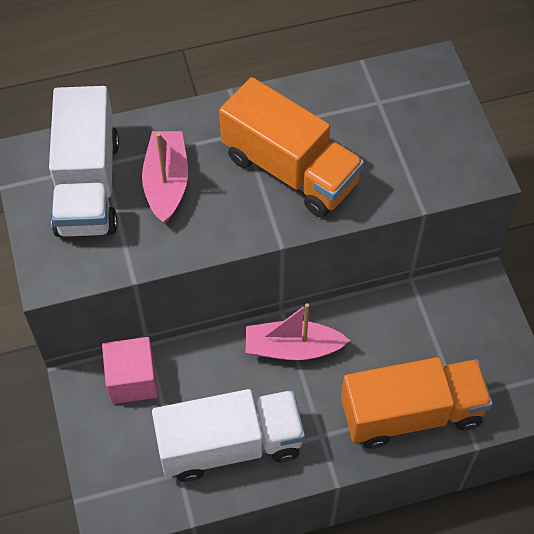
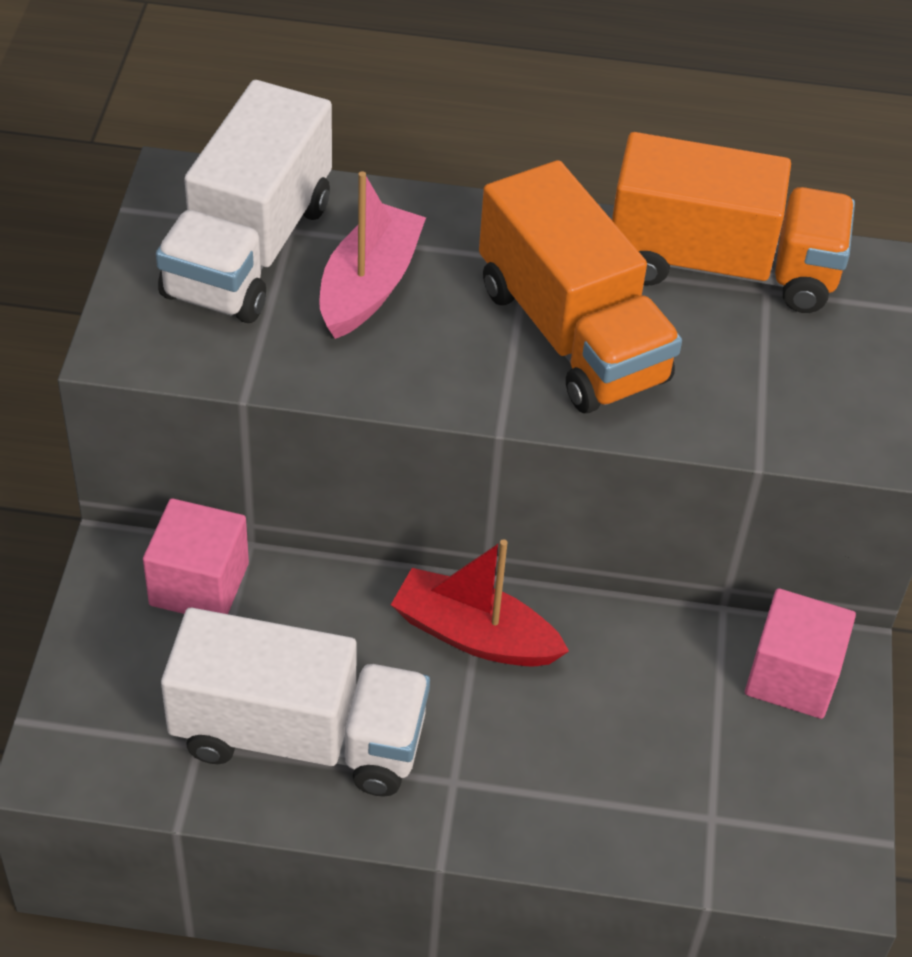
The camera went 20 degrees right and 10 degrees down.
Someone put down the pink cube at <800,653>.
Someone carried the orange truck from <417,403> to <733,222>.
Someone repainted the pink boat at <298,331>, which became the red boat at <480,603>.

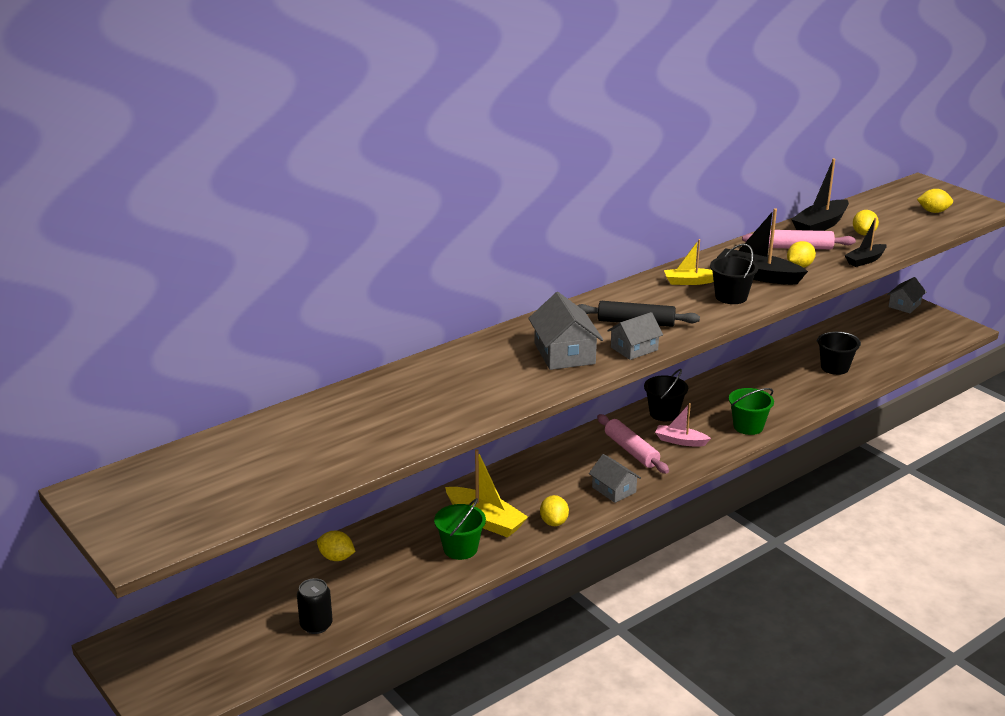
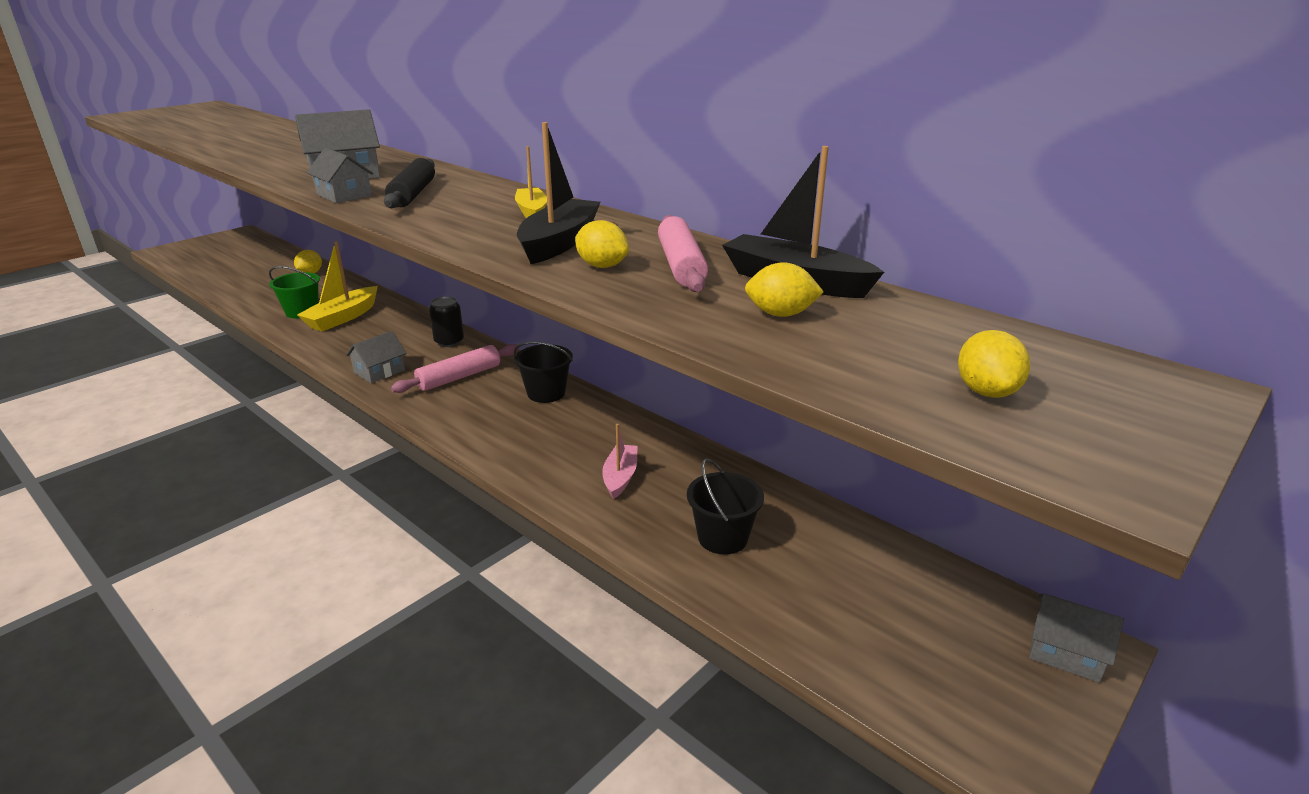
The camera went 80 degrees right and 0 degrees up.
Someone took away the yellow lemon at <554,510>.
Someone took away the black bucket at <734,274>.
Someone took away the green bucket at <751,411>.
Someone took away the black boat at <865,242>.
Someone carried the black can from <315,606> to <446,321>.
Someone carried the pink boat from <683,425> to <620,461>.

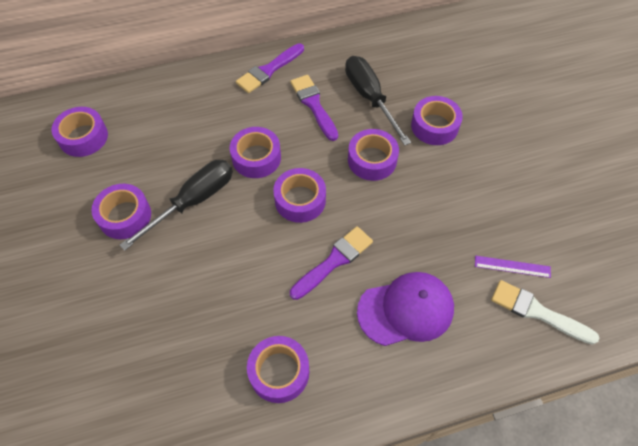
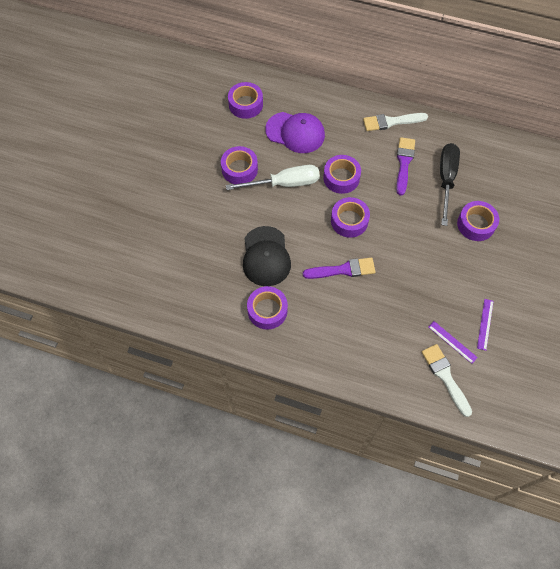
The camera went 35 degrees right and 5 degrees up.
Someone took away the purple tape at <373,155>.
Someone put down the black cap at <267,256>.
Someone put down the purple ruler at <485,325>.
Someone carried the purple cap from <405,309> to <295,132>.
Someone repainted the black screwdriver at <176,205>, which became the white screwdriver at <273,177>.
Someone repainted the purple brush at <270,68>, which became the white brush at <395,122>.

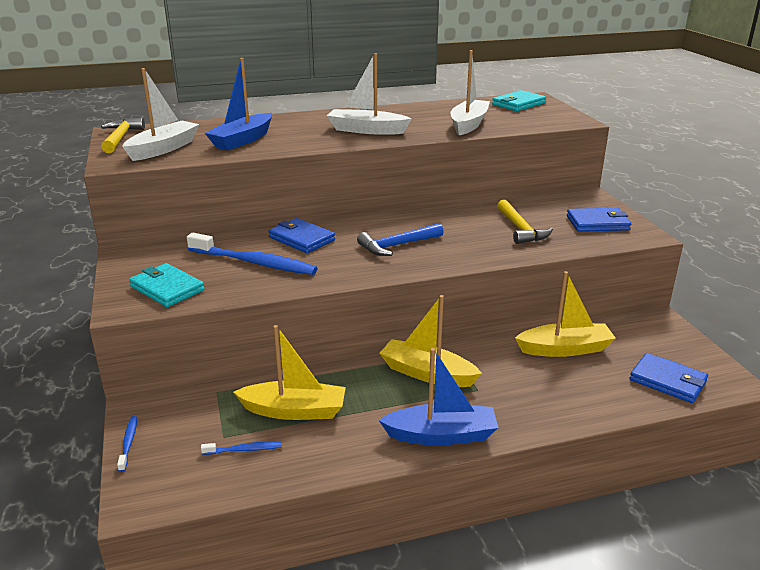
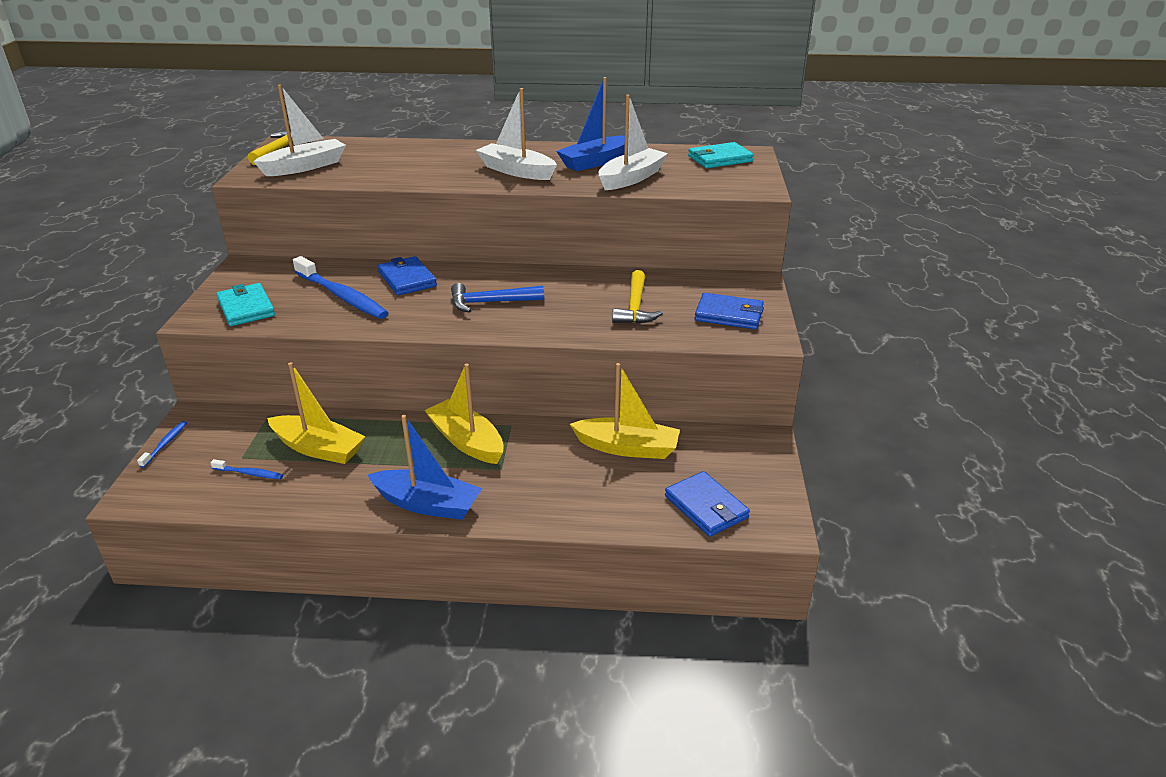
The camera went 20 degrees right and 5 degrees up.
Someone carried the blue boat from <238,104> to <590,124>.

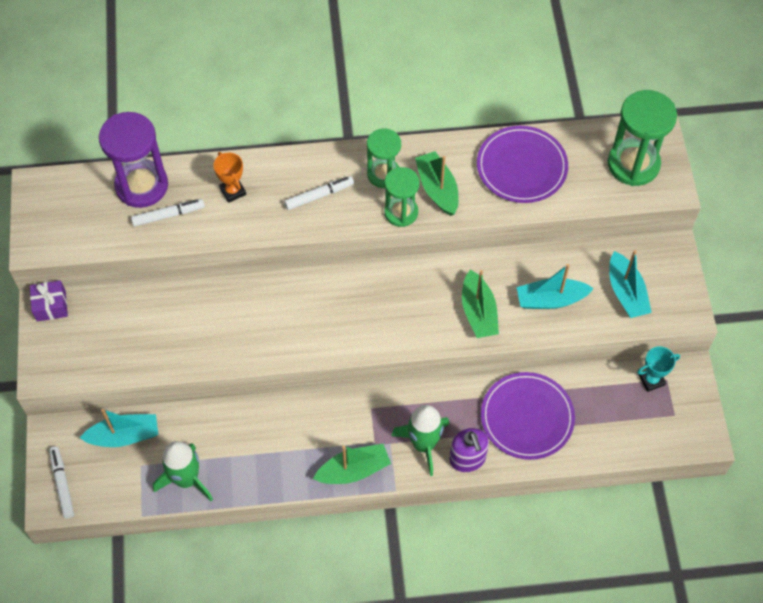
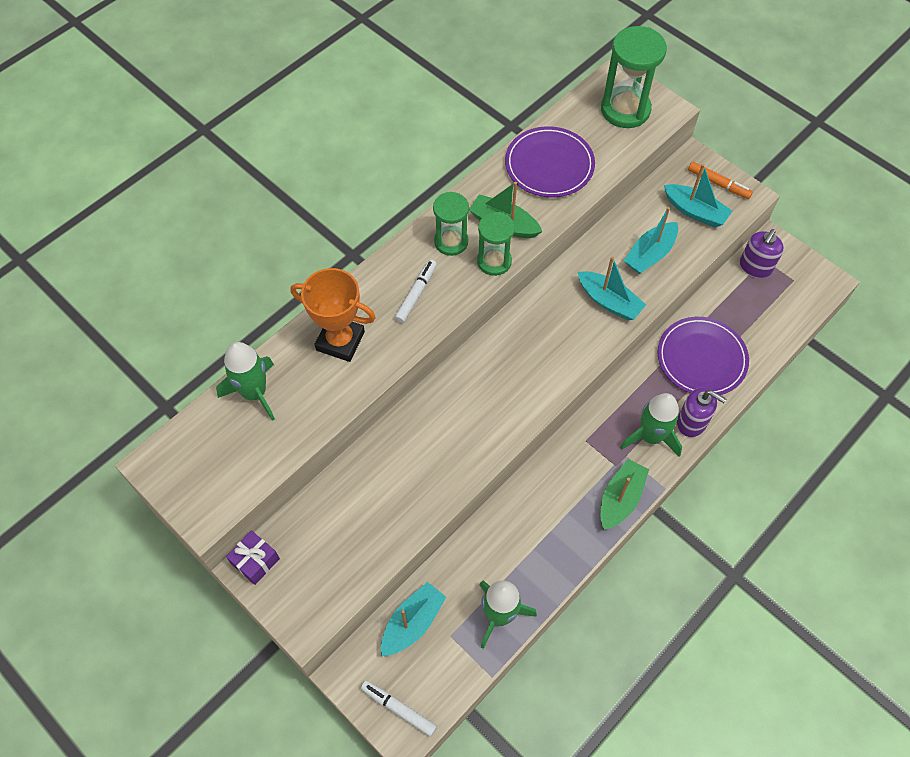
The camera went 40 degrees left and 0 degrees up.
Someone took away the white marker at <168,212>.
Someone put down the orange marker at <720,180>.
Someone swapped the purple hourglass at <133,160> for the green rocket at <245,381>.
Someone swapped the turquoise trophy at <658,369> for the purple soap dispenser at <762,253>.
Someone repainted the green boat at <480,304>, which became the turquoise boat at <612,288>.
Someone scaled the orange trophy at <229,177> by 1.74.

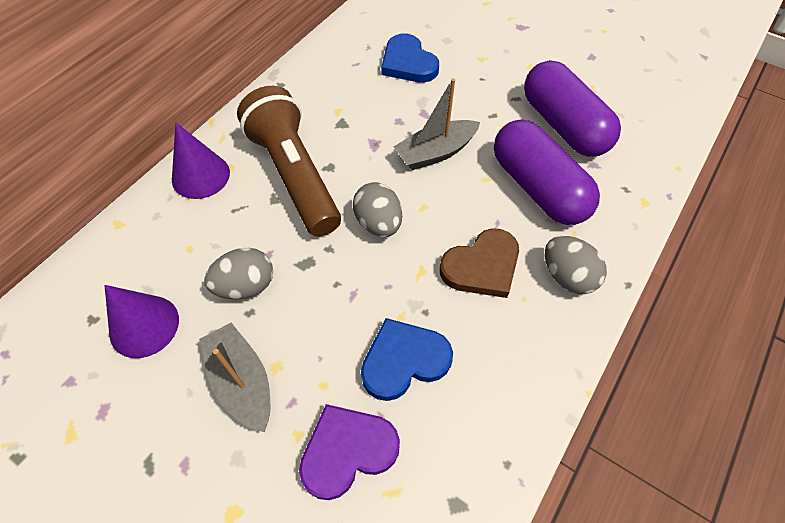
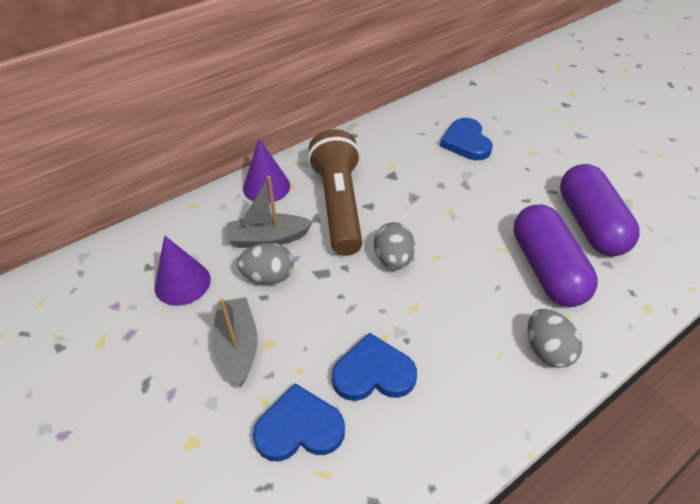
The camera went 20 degrees right and 10 degrees down.
Someone took away the brown heart at <479,263>.
Someone carried the grey boat from <437,124> to <270,212>.
Someone repainted the purple heart at <349,452>, which became the blue heart at <299,422>.

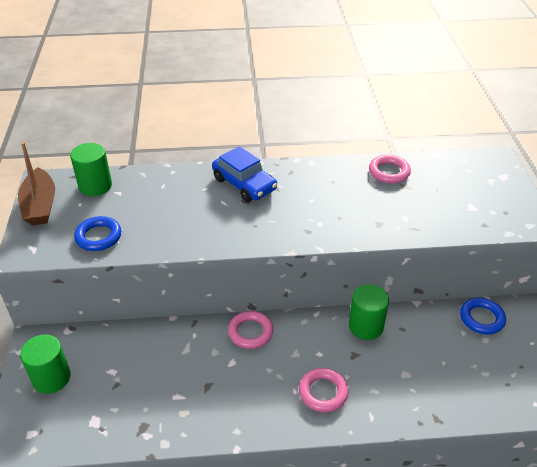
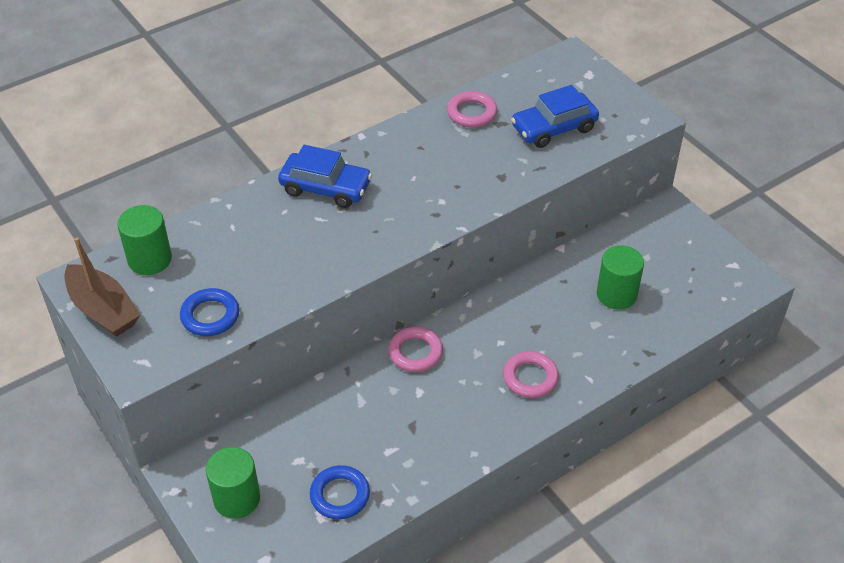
The camera went 30 degrees left and 5 degrees up.
Someone put down the blue car at <555,116>.
Someone carried the green cylinder from <369,312> to <620,277>.
Someone carried the blue ring from <483,316> to <340,492>.

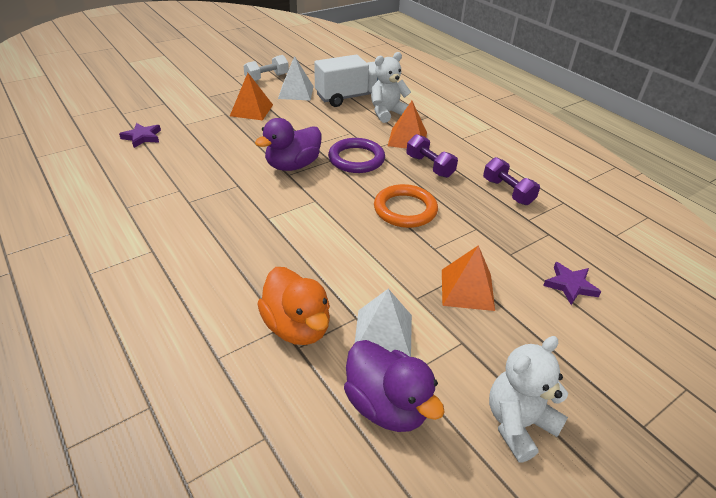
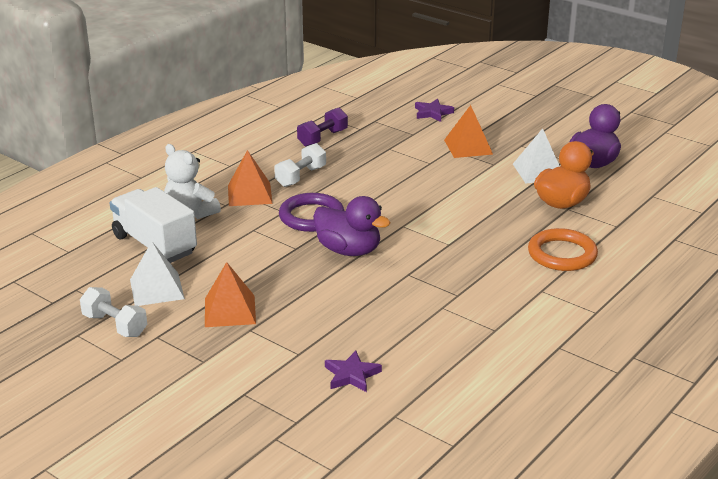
The camera went 105 degrees left and 10 degrees down.
Someone took away the white teddy bear at <528,399>.
Someone carried the orange ring from <406,206> to <563,249>.
Someone repainted the purple dumbbell at <432,156>, which became the white dumbbell at <300,165>.

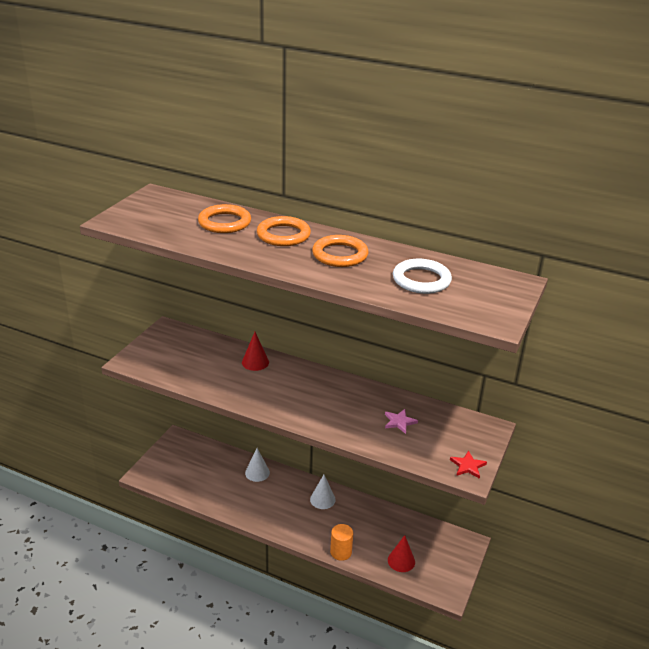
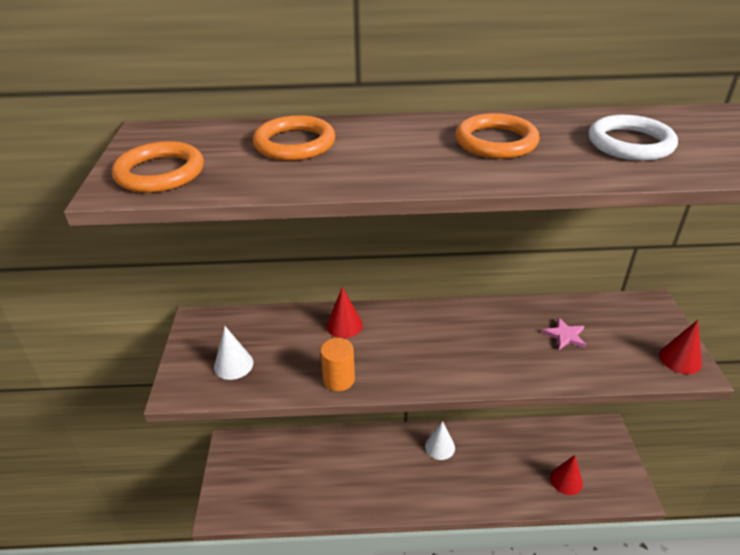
The camera went 25 degrees left and 5 degrees up.
Someone carried the white cone from <257,465> to <233,353>.
Someone carried the orange ring from <284,231> to <158,167>.
Someone carried the orange cylinder from <341,542> to <337,364>.
Someone swapped the red star at <468,465> for the red cone at <680,347>.

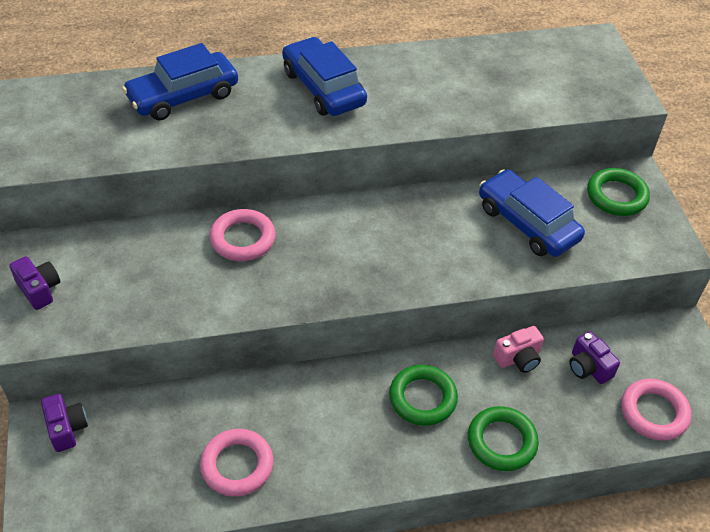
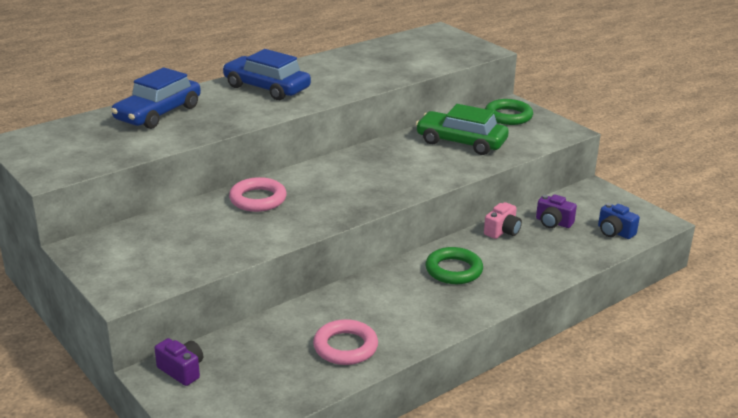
The camera went 25 degrees left and 20 degrees down.
Someone took away the purple camera at <34,283>.
Someone took away the green ring at <503,438>.
Someone swapped the pink ring at <656,410> for the blue camera at <619,221>.
Someone repainted the blue car at <532,213>, which became the green car at <462,129>.

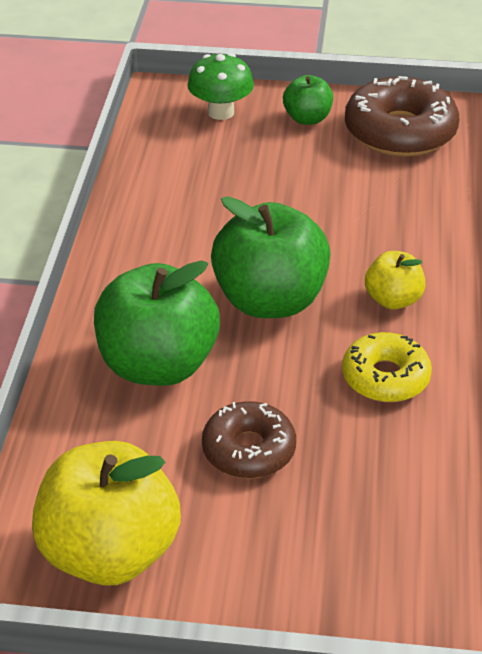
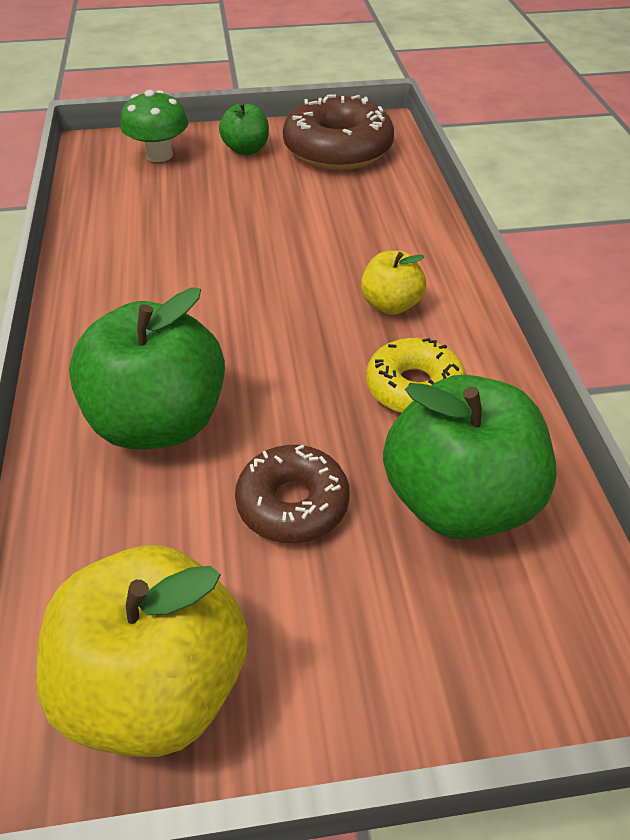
The camera went 15 degrees left and 5 degrees up.
Someone carried the green apple from <271,257> to <470,457>.

